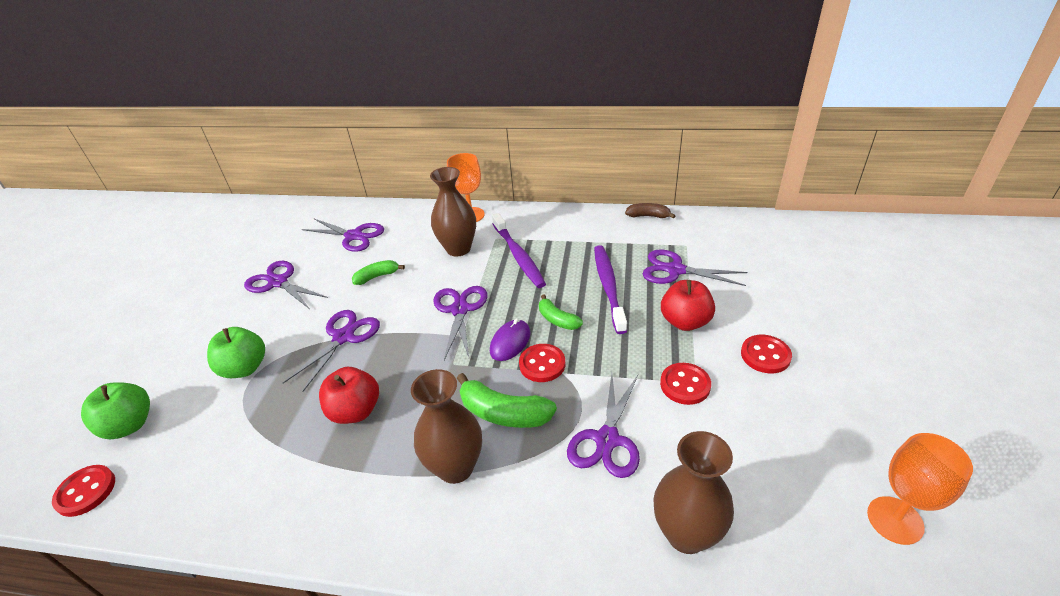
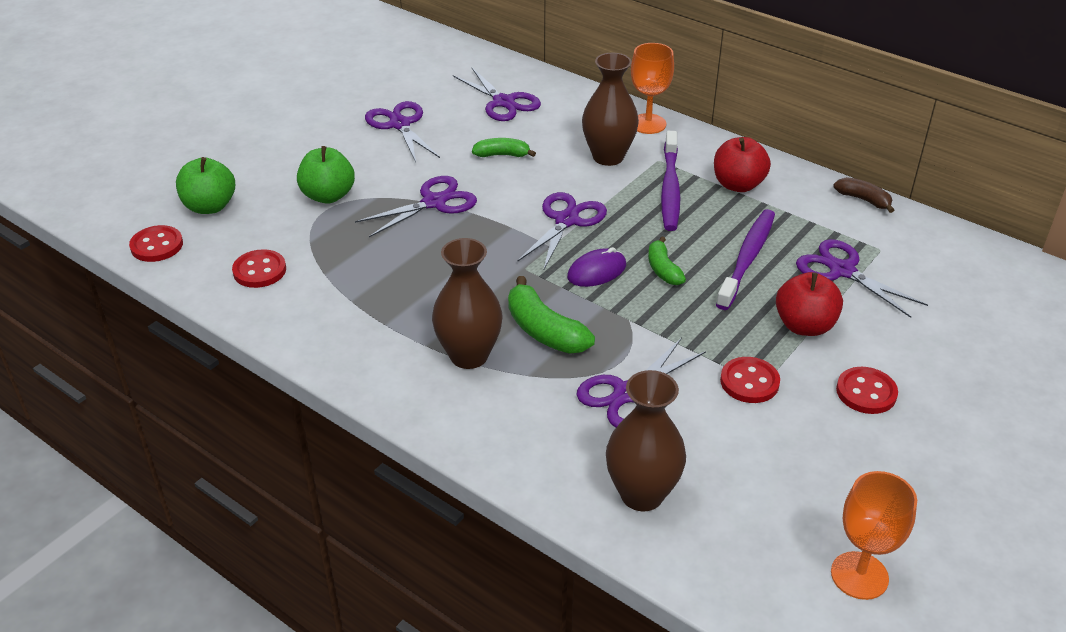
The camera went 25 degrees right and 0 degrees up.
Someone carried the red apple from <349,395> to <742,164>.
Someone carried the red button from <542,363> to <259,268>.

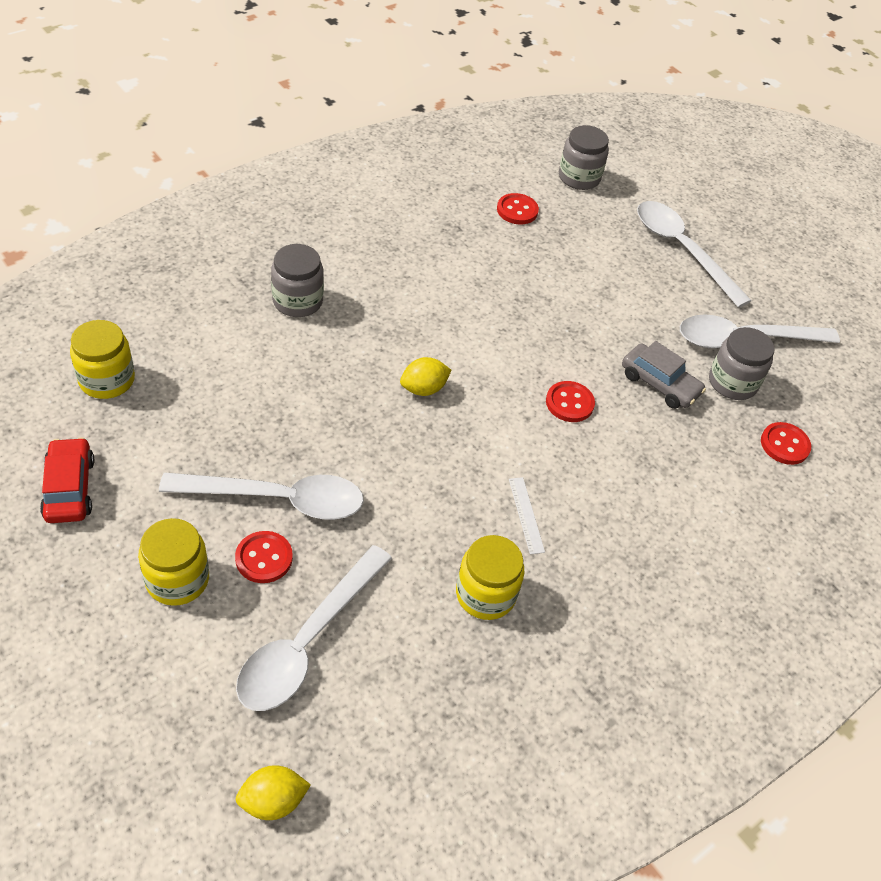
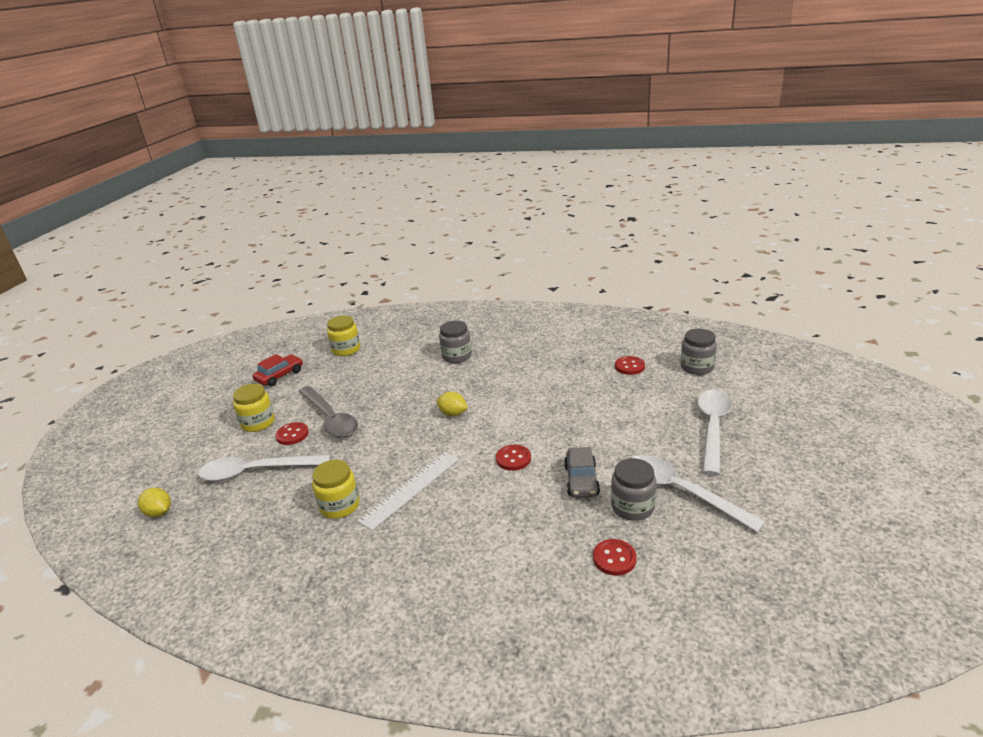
The camera went 60 degrees right and 20 degrees down.
Someone repainted the white spoon at <261,496>, which became the grey spoon at <328,412>.
Someone scaled the white ruler at <527,515> by 1.98.

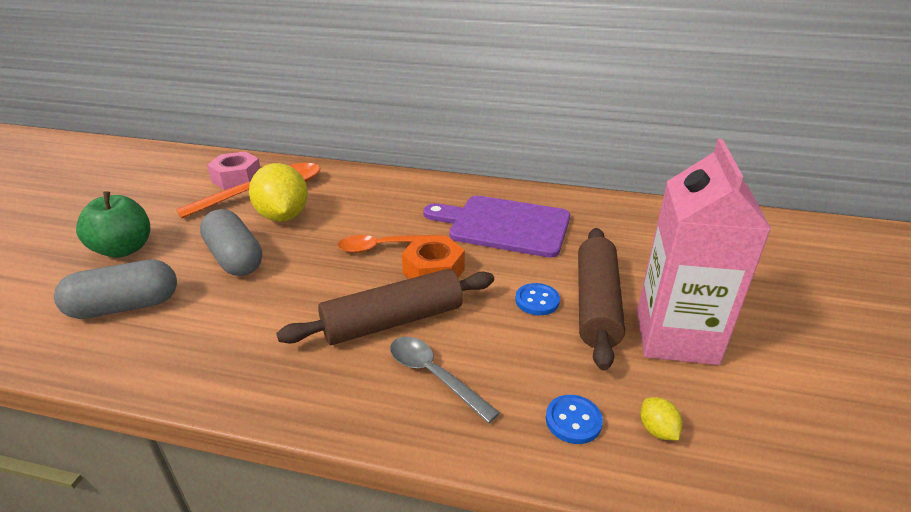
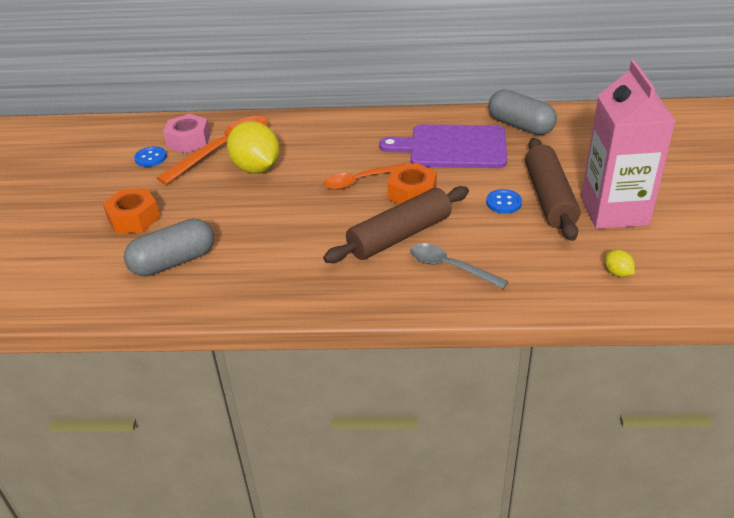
The camera went 10 degrees left and 5 degrees up.
Someone carried the grey capsule from <231,242> to <522,112>.
Someone carried the blue button from <574,419> to <150,156>.
Someone swapped the green apple at <113,224> for the orange nut at <131,211>.

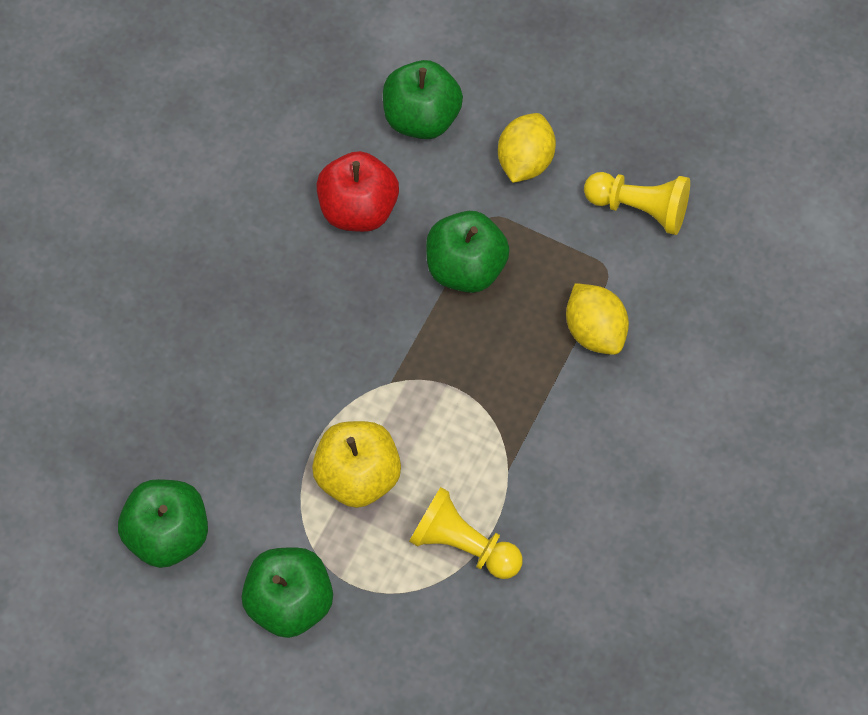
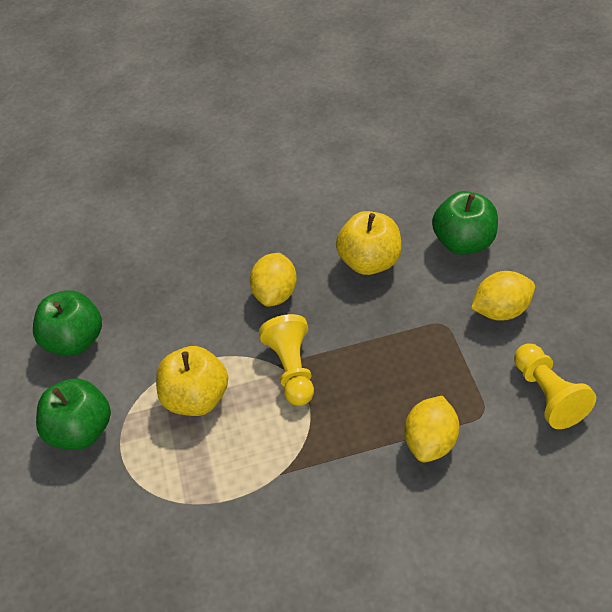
The camera went 55 degrees right and 15 degrees down.
Someone took away the green apple at <468,252>.
Someone put down the yellow lemon at <273,280>.
Someone carried the yellow pawn from <466,533> to <286,360>.
Someone repainted the red apple at <357,191>, which became the yellow apple at <368,243>.

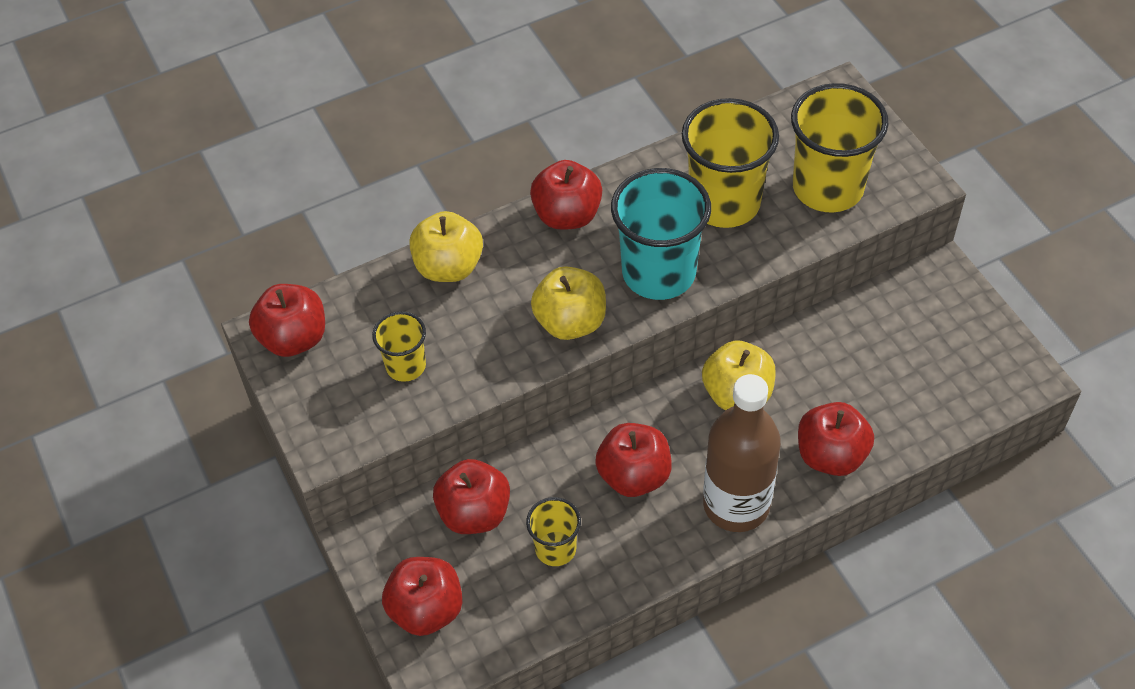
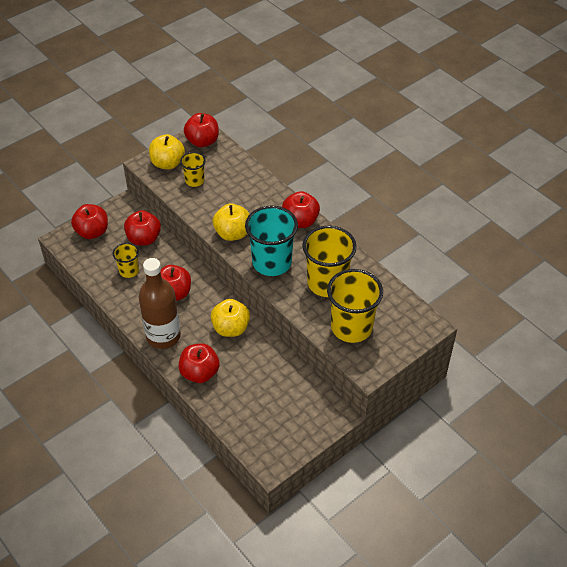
The camera went 75 degrees right and 5 degrees down.
Someone carried the yellow apple from <446,246> to <167,151>.

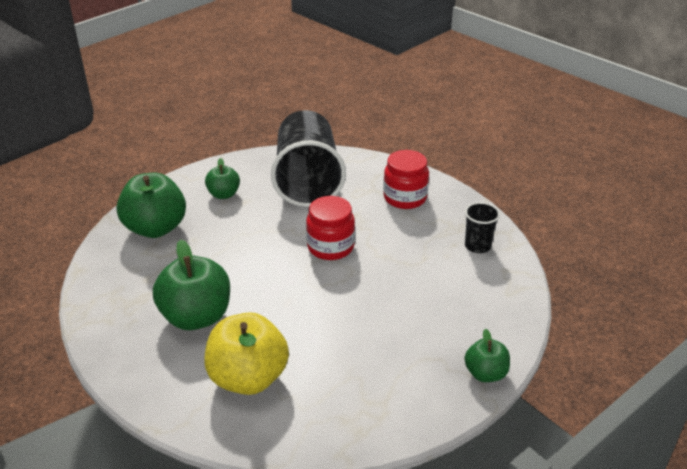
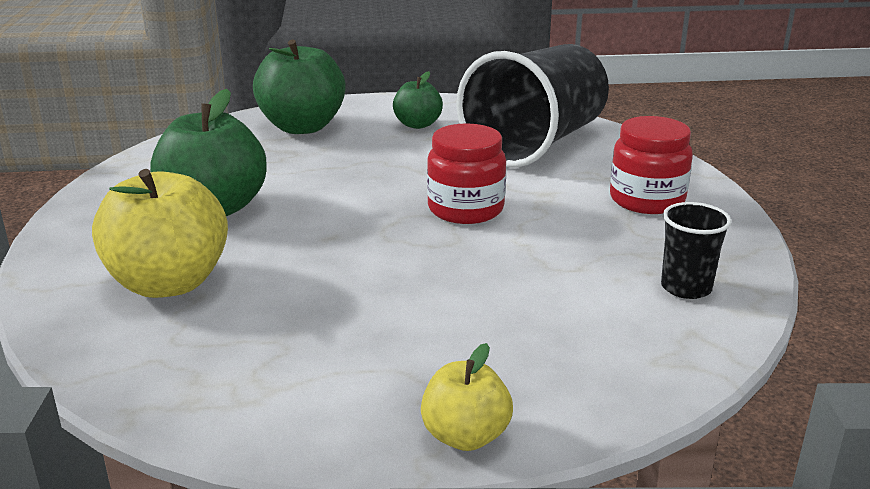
The camera went 40 degrees right and 10 degrees down.
Someone repainted the green apple at <487,355>, which became the yellow apple at <467,397>.

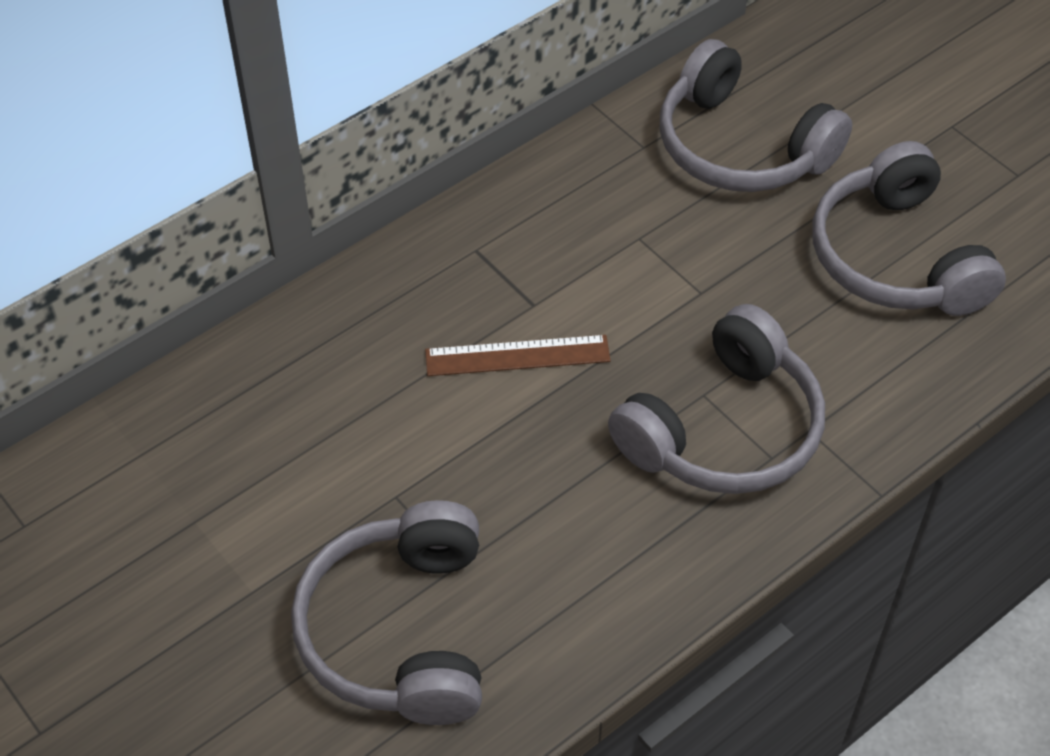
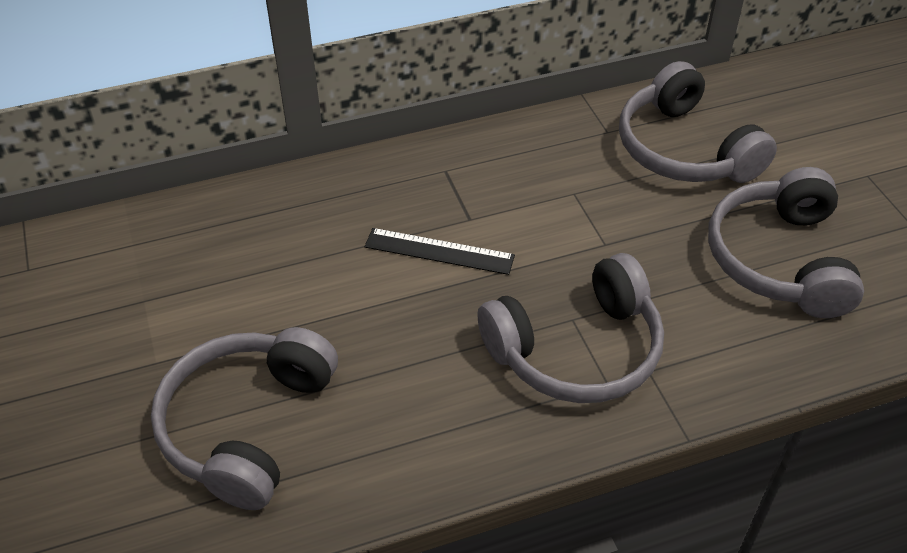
The camera went 20 degrees right and 5 degrees down.
Someone repainted the brown ruler at <518,355>, which became the black ruler at <440,251>.

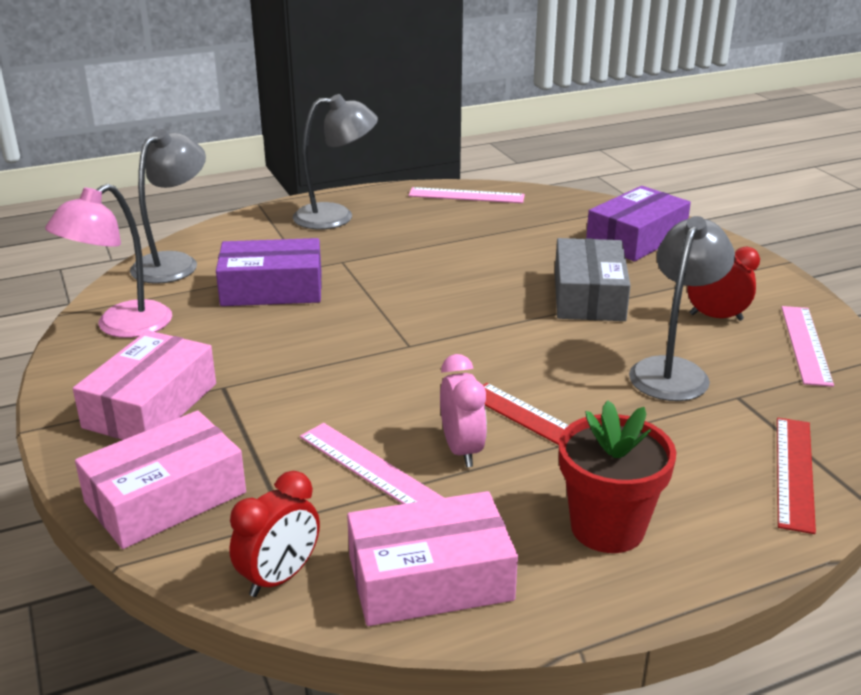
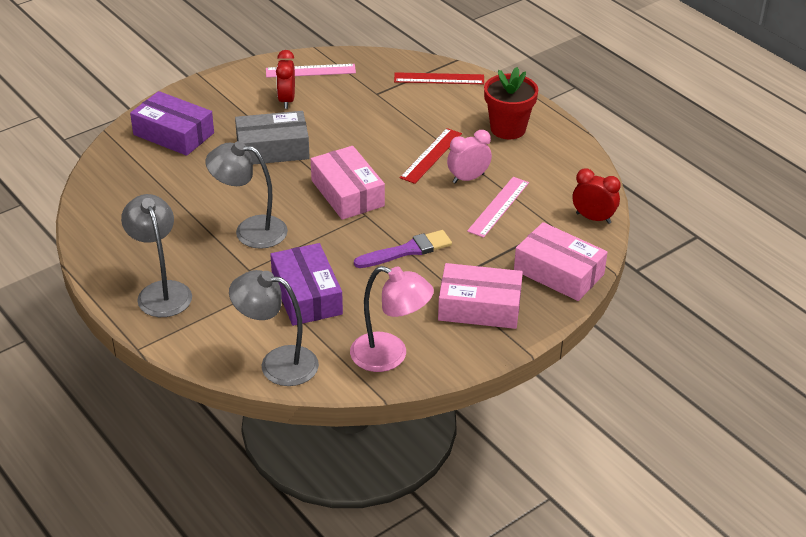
The camera went 105 degrees left and 10 degrees up.
Someone took away the pink ruler at <466,195>.
Someone put down the purple brush at <403,249>.
Someone carried the pink box from <432,558> to <348,183>.
Someone carried the grey lamp from <682,308> to <247,195>.

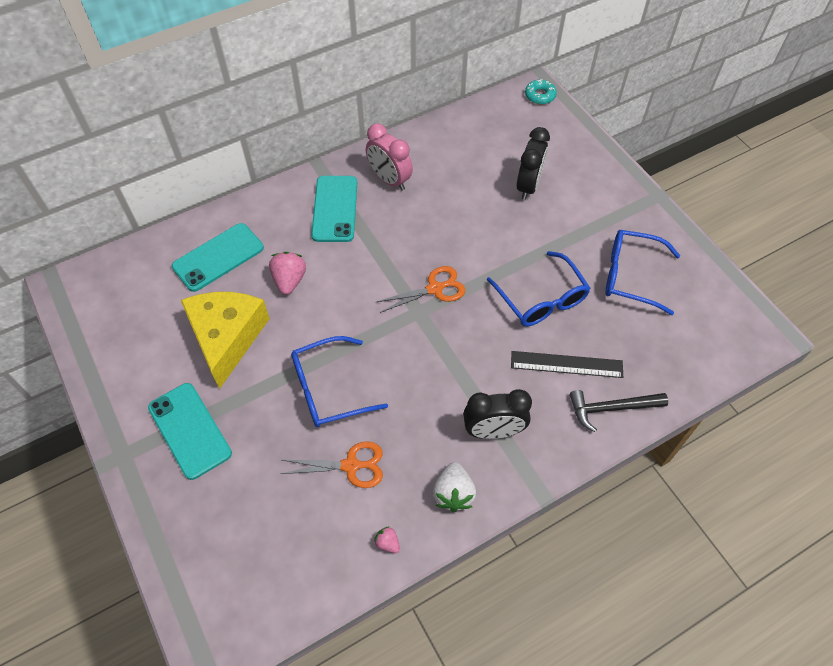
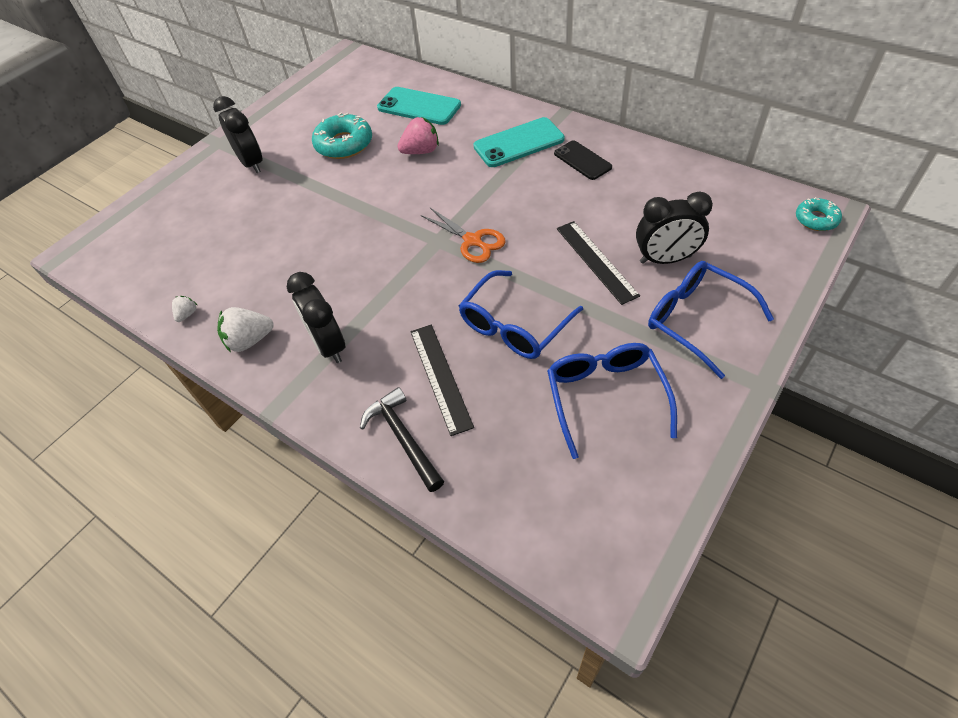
The camera went 70 degrees right and 5 degrees down.
Someone took away the orange scissors at <332,464>.
Someone put down the black ruler at <598,263>.
Someone carried the blue glasses from <339,381> to <711,320>.
Someone swapped the turquoise phone at <190,431> for the black clock at <238,134>.
Someone swapped the yellow cheese at <225,340> for the turquoise donut at <342,136>.
Someone swapped the pink clock at <389,157> for the black phone at <583,160>.
Someone repainted the pink strawberry at <387,539>, which became the white strawberry at <184,309>.

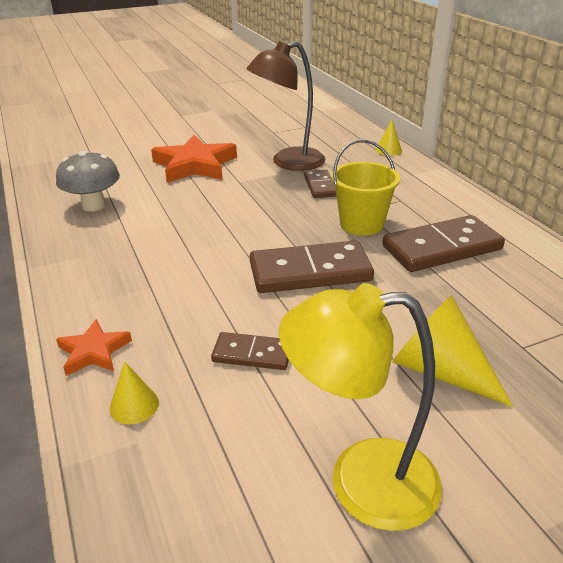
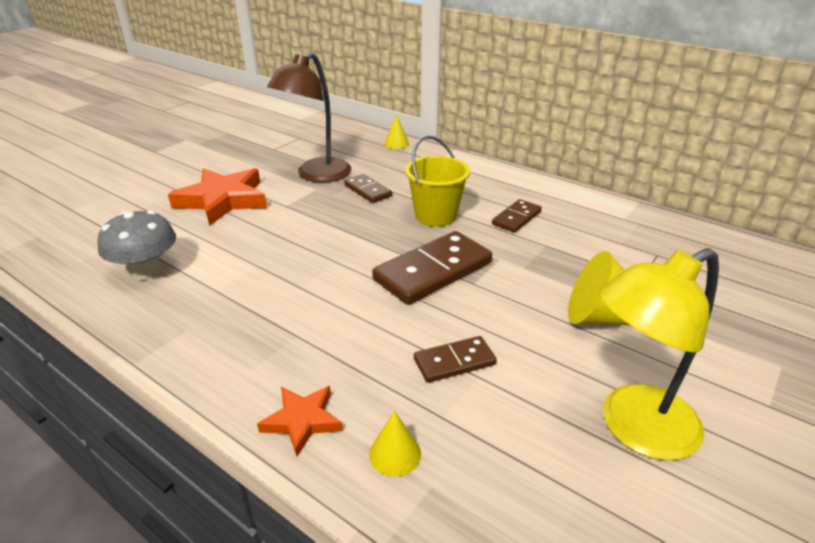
The camera went 30 degrees left and 0 degrees up.
Someone scaled the brown domino at <443,243> by 0.55.

